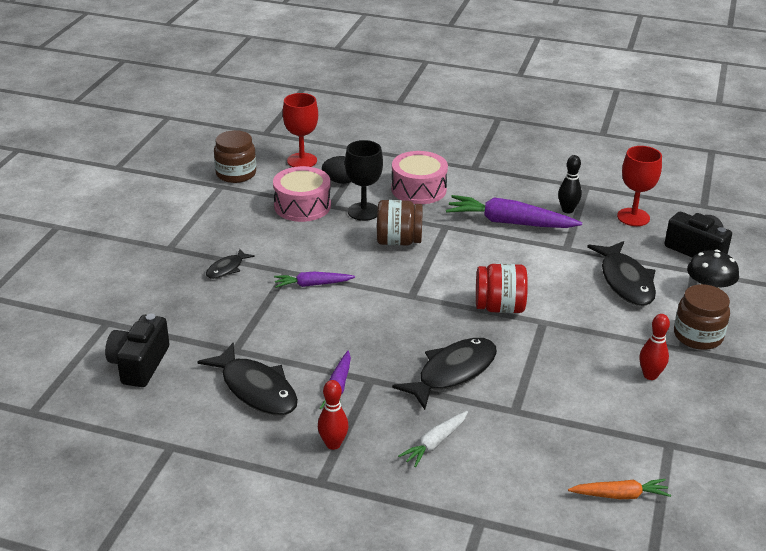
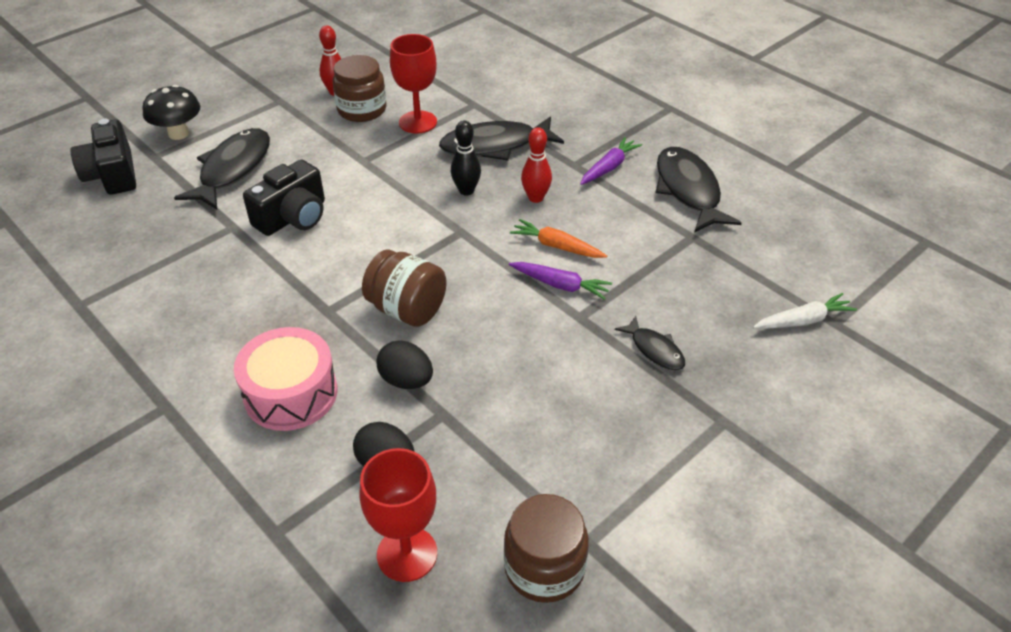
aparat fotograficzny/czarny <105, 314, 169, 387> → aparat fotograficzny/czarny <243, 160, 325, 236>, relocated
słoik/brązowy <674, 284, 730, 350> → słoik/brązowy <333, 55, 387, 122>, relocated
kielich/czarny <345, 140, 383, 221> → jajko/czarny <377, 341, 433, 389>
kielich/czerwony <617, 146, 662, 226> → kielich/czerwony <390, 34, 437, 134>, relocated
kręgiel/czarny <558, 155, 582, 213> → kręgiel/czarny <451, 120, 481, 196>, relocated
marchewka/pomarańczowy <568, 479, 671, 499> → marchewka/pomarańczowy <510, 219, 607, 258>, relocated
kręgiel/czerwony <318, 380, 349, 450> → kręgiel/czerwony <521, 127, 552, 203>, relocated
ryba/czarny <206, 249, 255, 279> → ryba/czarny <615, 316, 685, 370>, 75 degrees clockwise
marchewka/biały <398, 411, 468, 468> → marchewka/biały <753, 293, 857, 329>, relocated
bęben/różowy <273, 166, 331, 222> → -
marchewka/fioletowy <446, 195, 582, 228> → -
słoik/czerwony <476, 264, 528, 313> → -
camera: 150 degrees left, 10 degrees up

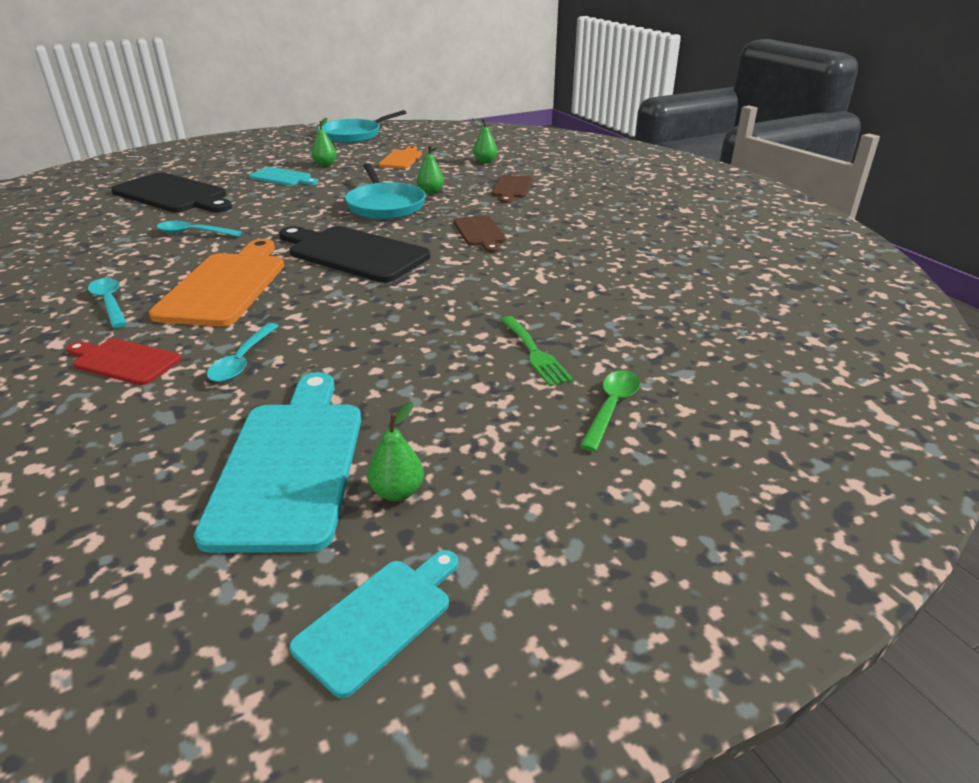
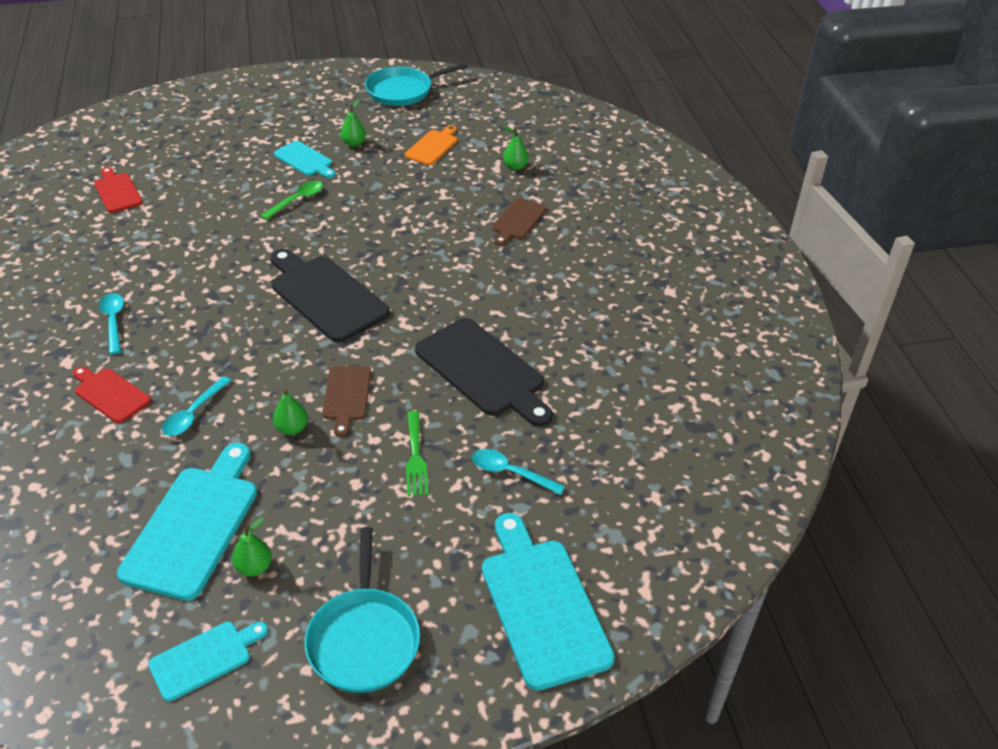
- → deska do krojenia/czerwony <94, 167, 143, 213>
łyżka/zielony <580, 370, 640, 452> → łyżka/zielony <261, 181, 323, 220>, relocated
gruszka/zielony <417, 145, 444, 194> → gruszka/zielony <273, 389, 308, 435>, relocated
patelnia/turkusowy <345, 163, 426, 219> → patelnia/turkusowy <305, 527, 420, 693>, relocated
deska do krojenia/brązowy <454, 215, 506, 253> → deska do krojenia/brązowy <322, 366, 371, 437>, relocated
deska do krojenia/czarny <111, 172, 232, 212> → deska do krojenia/czarny <415, 318, 553, 427>, relocated
łyżka/turkusowy <157, 221, 242, 237> → łyżka/turkusowy <472, 449, 565, 495>, relocated
- → deska do krojenia/turkusowy <482, 513, 615, 691>
deska do krojenia/pomarańczowy <149, 239, 284, 326> → -
camera: 15 degrees right, 10 degrees up

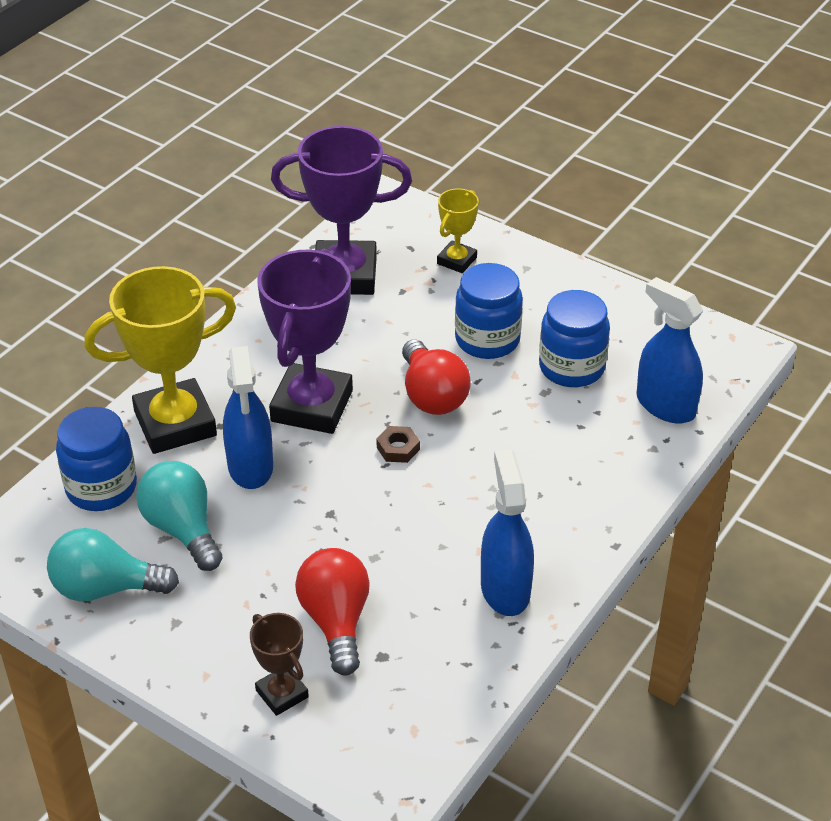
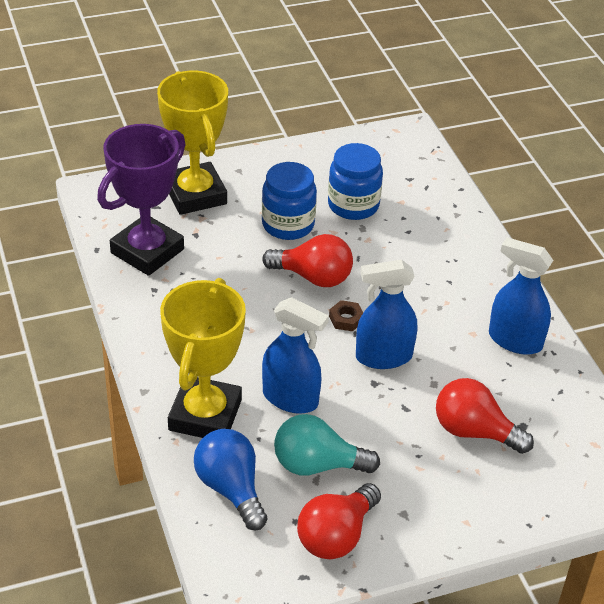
puchar/żółty <437, 188, 479, 273> → puchar/żółty <157, 71, 228, 215>, x2.00
słoik/niebieski <56, 407, 137, 511> → żarówka/niebieski <194, 429, 268, 531>
żarówka/turkusowy <47, 528, 179, 602> → żarówka/czerwony <297, 483, 381, 559>
spryskiwacz/niebieski <637, 277, 703, 423> → spryskiwacz/niebieski <356, 259, 417, 369>, relocated
puchar/brązowy <250, 613, 309, 716> → -
puchar/fioletowy <258, 249, 353, 434> → -
camera: 55 degrees left, 0 degrees up

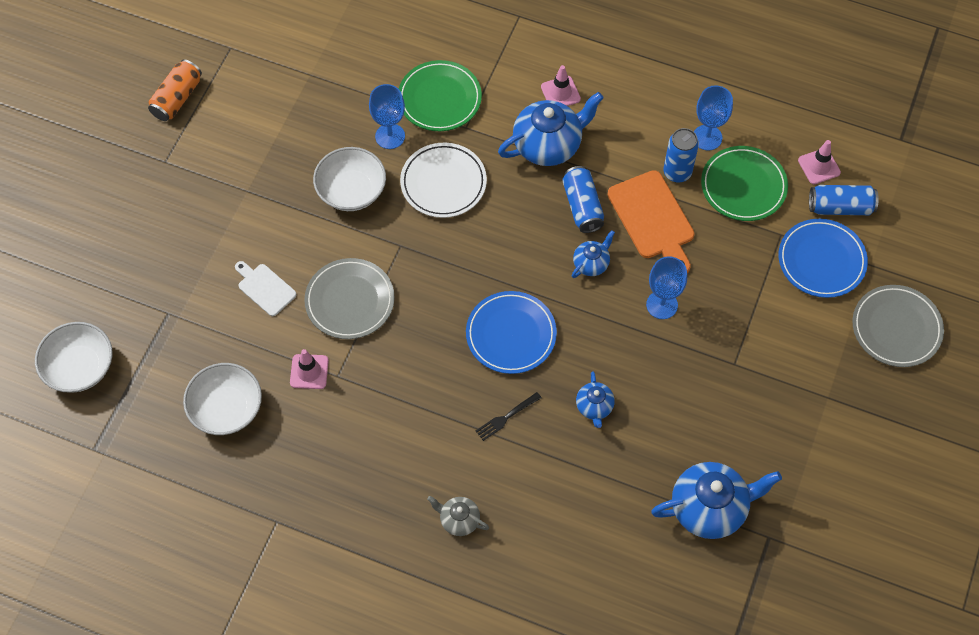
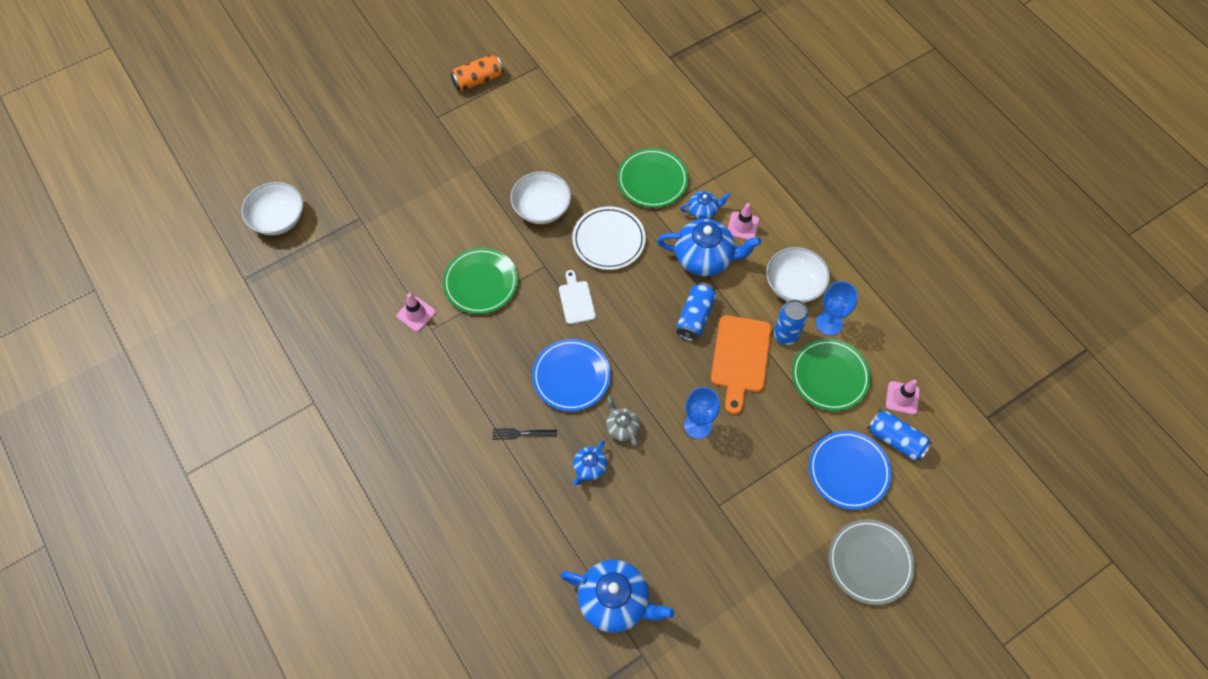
talerz/szary <304, 258, 395, 339> → talerz/zielony <443, 248, 518, 314>
deska do krojenia/biały <235, 261, 297, 316> → deska do krojenia/biały <559, 270, 596, 324>, relocated
imbryk/szary <427, 496, 489, 536> → imbryk/szary <606, 396, 640, 446>, relocated
imbryk/niebieski <572, 230, 615, 278> → imbryk/niebieski <680, 191, 730, 219>, relocated
miska/biały <183, 363, 262, 435> → miska/biały <766, 247, 830, 303>, relocated
kielich/niebieski <369, 84, 405, 149> → -
camera: 35 degrees right, 0 degrees up

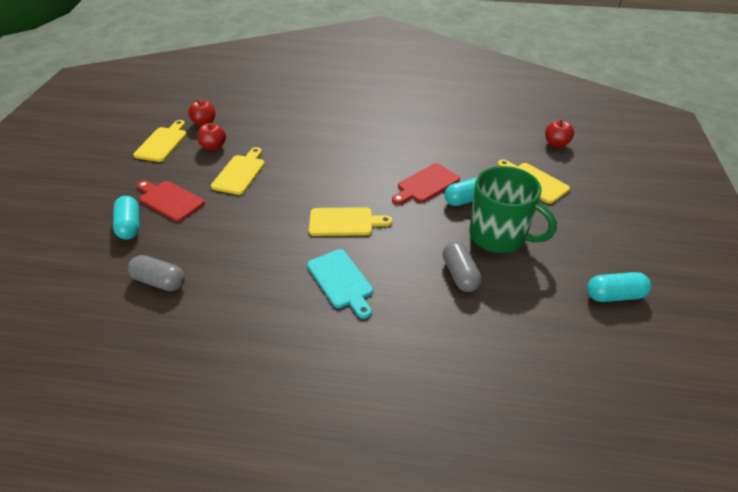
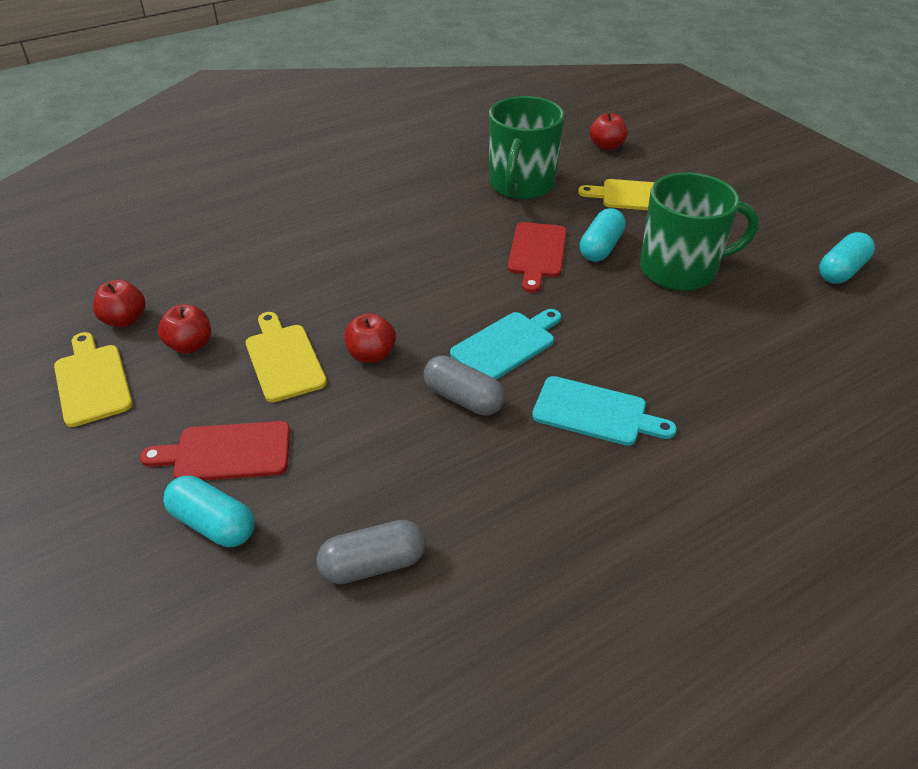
- → jabłko/czerwony <344, 313, 396, 363>
kapsułka/szary <443, 242, 482, 292> → kapsułka/szary <423, 355, 505, 416>, relocated
deska do krojenia/żółty <309, 207, 392, 236> → deska do krojenia/turkusowy <450, 309, 561, 380>
- → kubek/zielony <489, 96, 564, 200>
camera: 40 degrees left, 0 degrees up

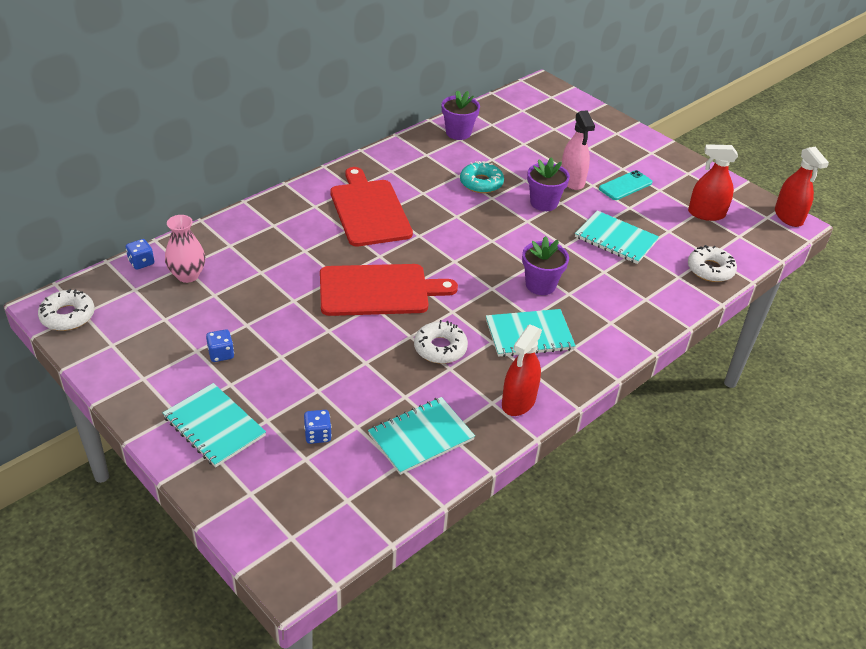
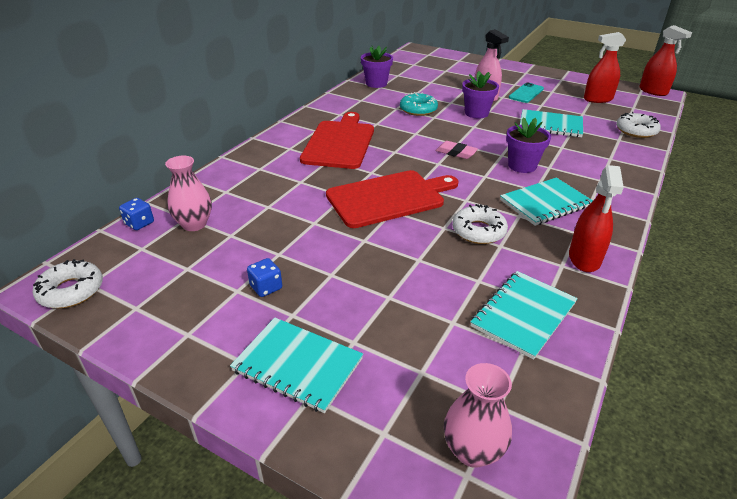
deska do krojenia/czerwony <330, 167, 413, 246> → deska do krojenia/czerwony <300, 112, 374, 169>, 45 degrees clockwise
- → gumka do mazania/różowy <436, 141, 478, 159>
- → wazon/różowy <444, 363, 512, 468>
kostka do gry/niebieski <304, 410, 332, 444> → -
camera: 15 degrees left, 5 degrees down

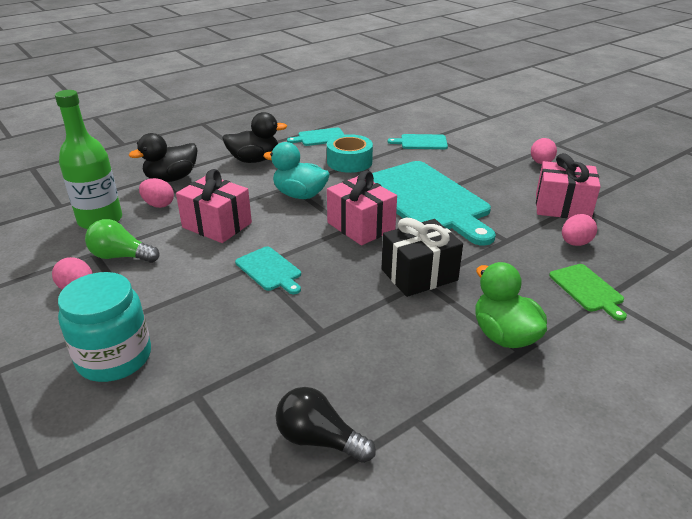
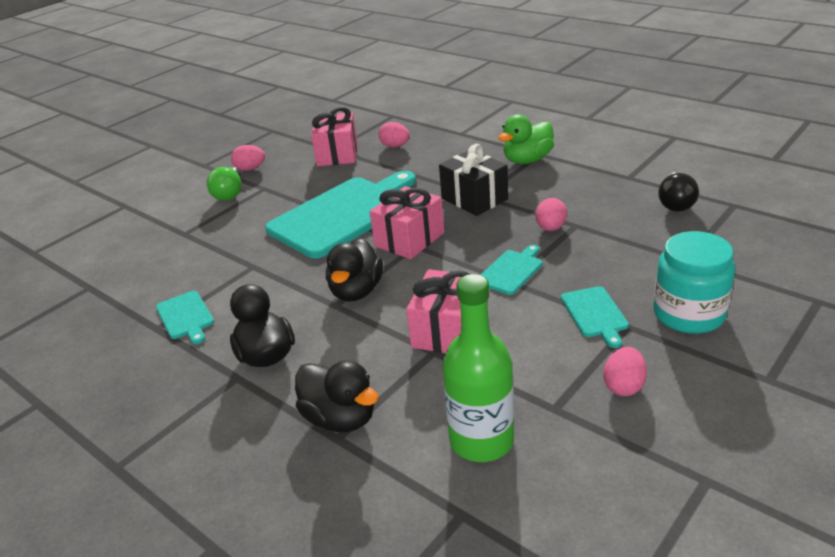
żarówka/zielony <85, 219, 159, 263> → żarówka/zielony <207, 167, 241, 201>, relocated
kaczka/turkusowy <263, 142, 330, 199> → kaczka/czarny <326, 238, 383, 302>
jajko/różowy <139, 178, 174, 208> → jajko/różowy <536, 198, 567, 231>, relocated
deska do krojenia/turkusowy <387, 134, 448, 149> → deska do krojenia/turkusowy <561, 286, 629, 348>, relocated
taśma klejąca/turkusowy <327, 134, 373, 173> → -
deska do krojenia/zielony <549, 264, 627, 321> → -
camera: 100 degrees left, 0 degrees up

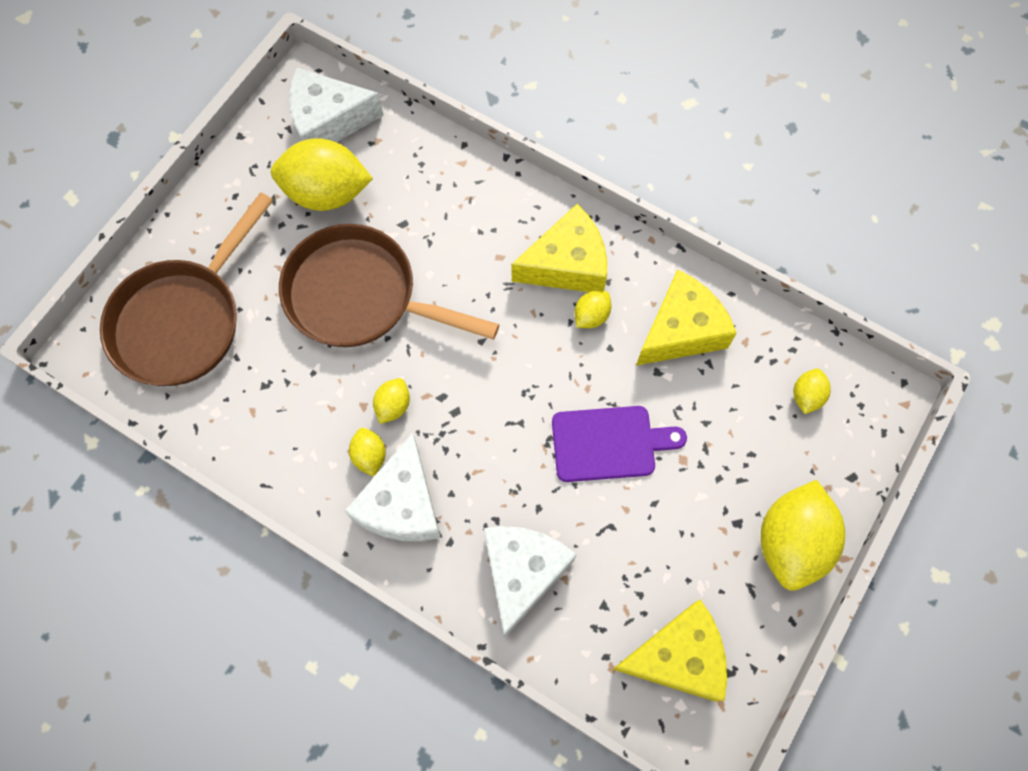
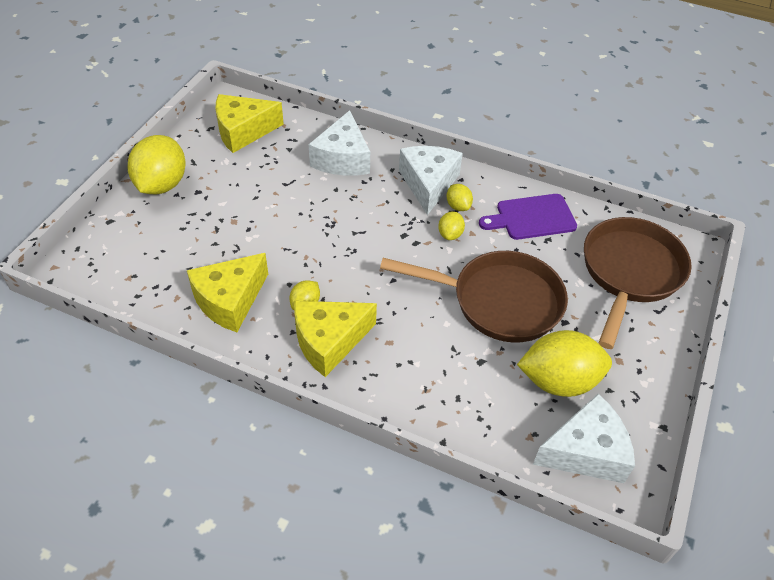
deska do krojenia/fioletowy <552, 406, 687, 482> → deska do krojenia/fioletowy <479, 194, 577, 240>, relocated
cytryna/żółty <794, 368, 831, 414> → -
camera: 170 degrees right, 20 degrees down

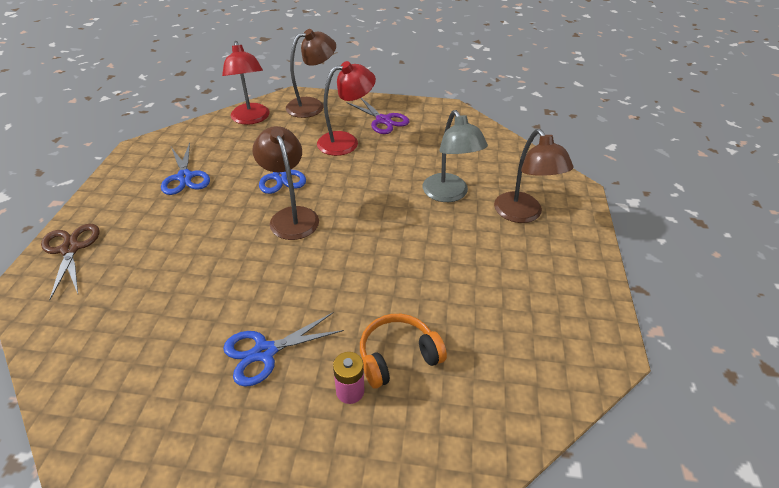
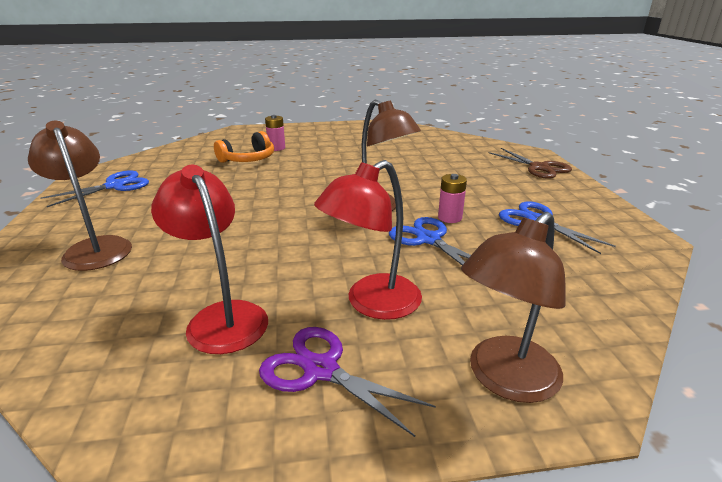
nożyczki/niebieski <223, 312, 344, 387> → nożyczki/niebieski <41, 170, 149, 207>, relocated
lampka/czerwony <222, 41, 270, 125> → lampka/czerwony <151, 165, 268, 354>, relocated
- → bateria/różowy <438, 174, 467, 223>
lampka/szary <423, 110, 488, 202> → -
camera: 165 degrees right, 15 degrees down

